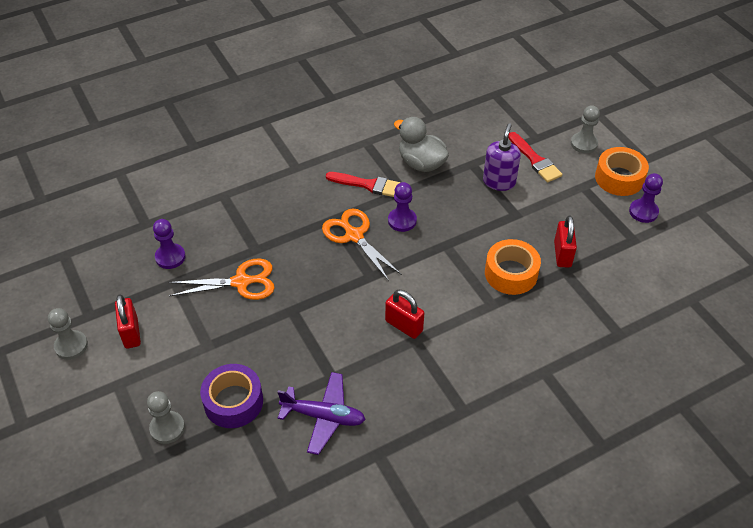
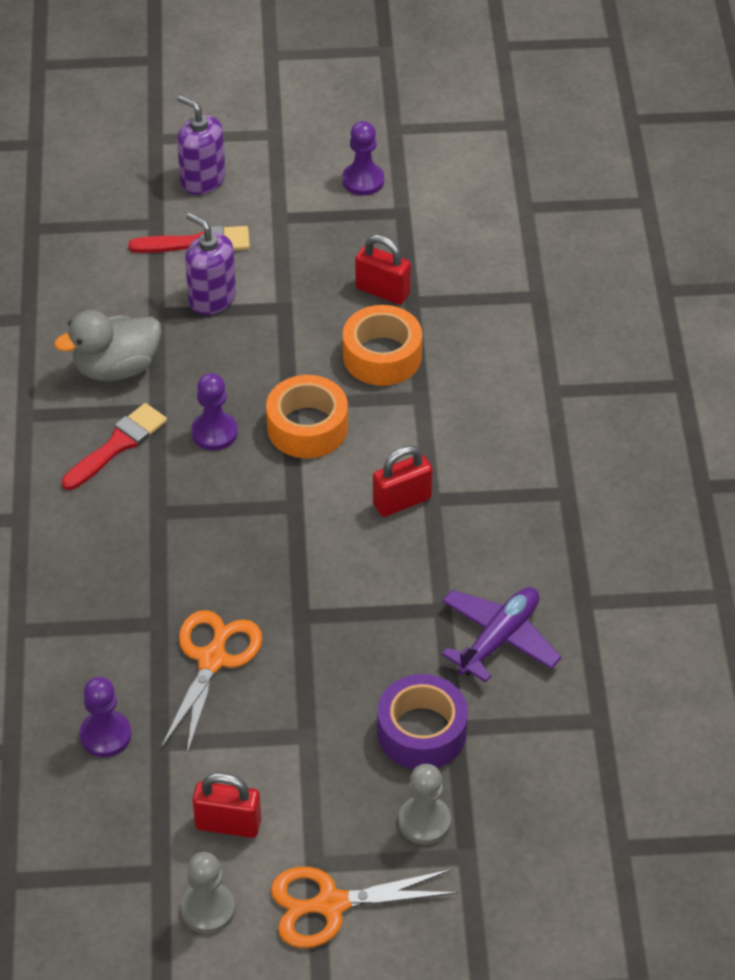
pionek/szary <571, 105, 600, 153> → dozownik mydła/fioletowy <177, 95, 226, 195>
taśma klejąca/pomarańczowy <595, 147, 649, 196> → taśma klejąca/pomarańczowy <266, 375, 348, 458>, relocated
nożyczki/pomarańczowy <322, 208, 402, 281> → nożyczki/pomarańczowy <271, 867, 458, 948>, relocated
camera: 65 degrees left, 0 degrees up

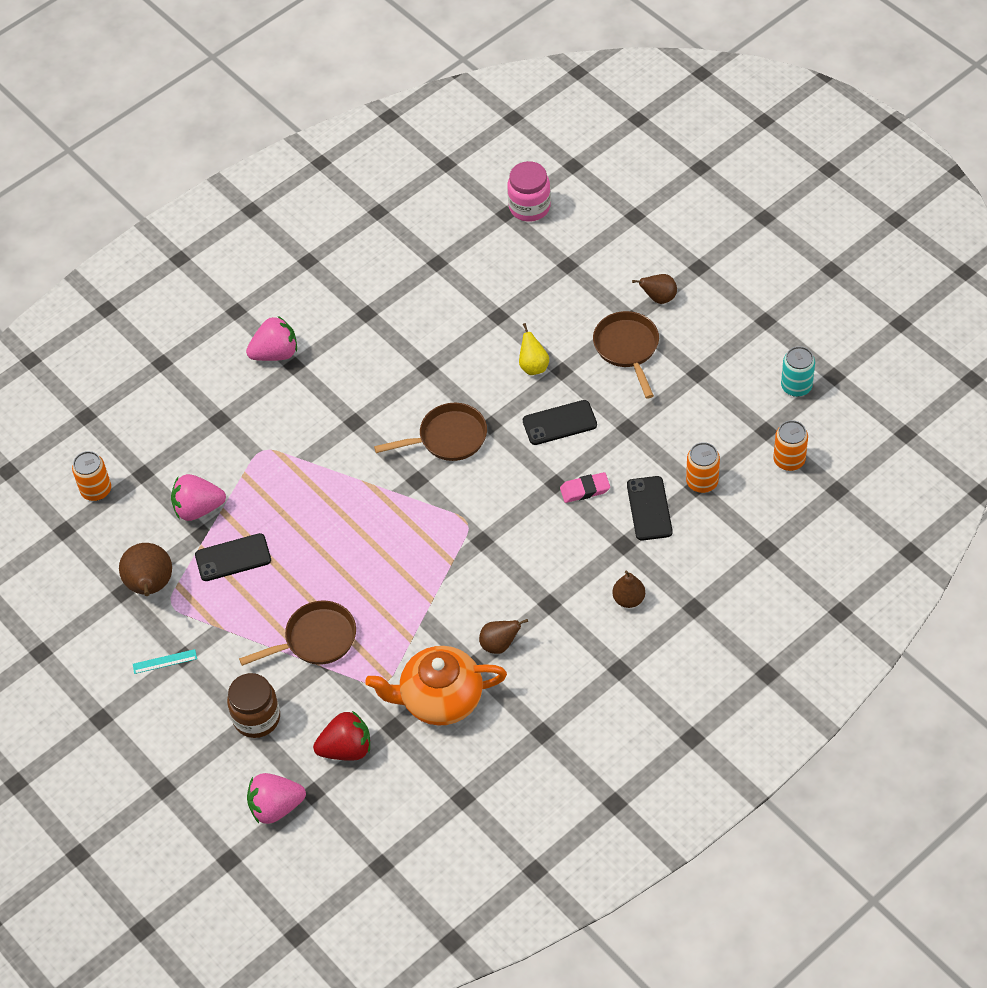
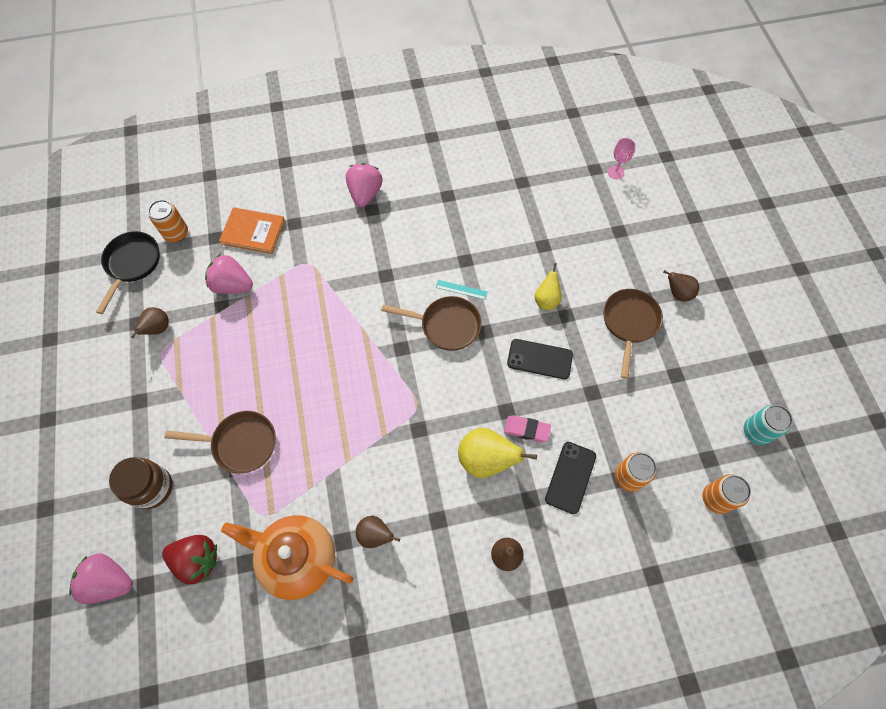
- → patelnia/czarny <96, 231, 160, 314>
gruszka/brązowy <119, 543, 172, 596> → gruszka/brązowy <131, 307, 169, 338>, x0.61
- → książka/pomarańczowy <219, 207, 285, 254>
truskawka/różowy <246, 316, 297, 361> → truskawka/różowy <346, 163, 383, 207>, 90 degrees counterclockwise
linijka/turkusowy <133, 649, 197, 674> → linijka/turkusowy <436, 280, 487, 300>, relocated
- → gruszka/żółty <458, 428, 537, 478>
słoik/różowy <507, 161, 551, 222> → kielich/różowy <608, 138, 636, 179>
telefon/czarny <195, 533, 271, 581> → -
camera: 25 degrees right, 10 degrees up

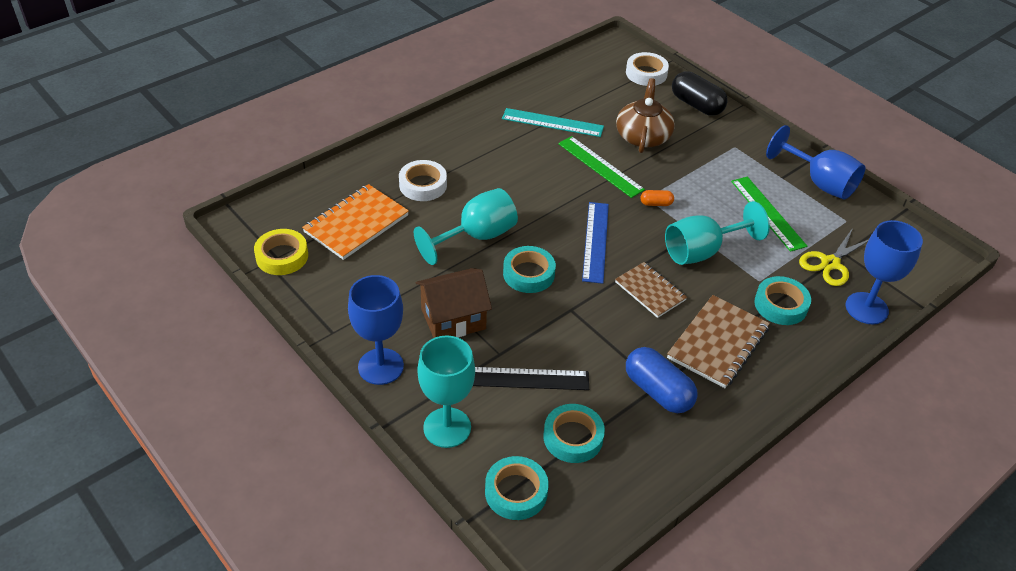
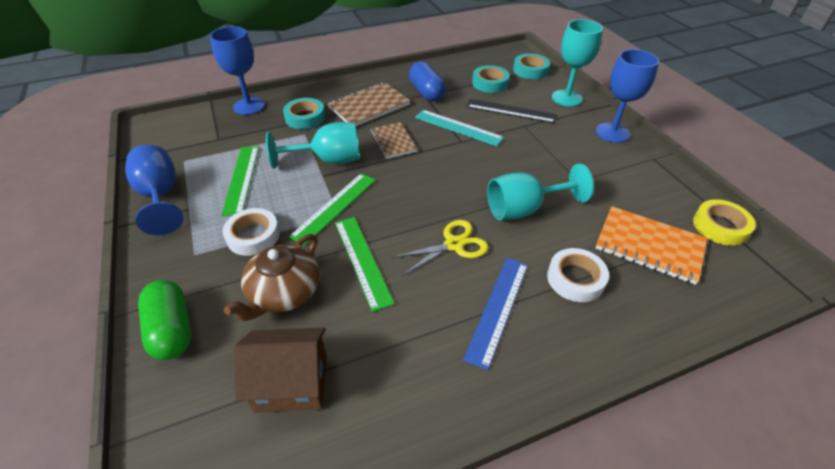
kapsułka/czarny <672, 71, 728, 116> → kapsułka/zielony <138, 280, 191, 360>
taśma klejąca/biały <626, 52, 669, 86> → taśma klejąca/biały <223, 208, 280, 256>, relocated
domek/brązowy <416, 268, 492, 338> → domek/brązowy <234, 327, 327, 413>, relocated
kapsułka/pomarańczowy <641, 190, 674, 206> → linijka/zielony <289, 173, 376, 246>
nożyczki/żółty <799, 228, 868, 286> → nożyczki/żółty <391, 220, 489, 275>, relocated
linijka/turkusowy <502, 108, 604, 137> → linijka/turkusowy <415, 110, 504, 146>, relocated
linijka/niebieski <582, 202, 609, 284> → linijka/niebieski <463, 258, 528, 370>, relocated
zeszyt/pomarańczowy <302, 184, 409, 260> → zeszyt/pomarańczowy <596, 206, 707, 285>, 60 degrees clockwise
taśma klejąca/turkusowy <503, 246, 556, 293> → -
camera: 160 degrees left, 0 degrees up

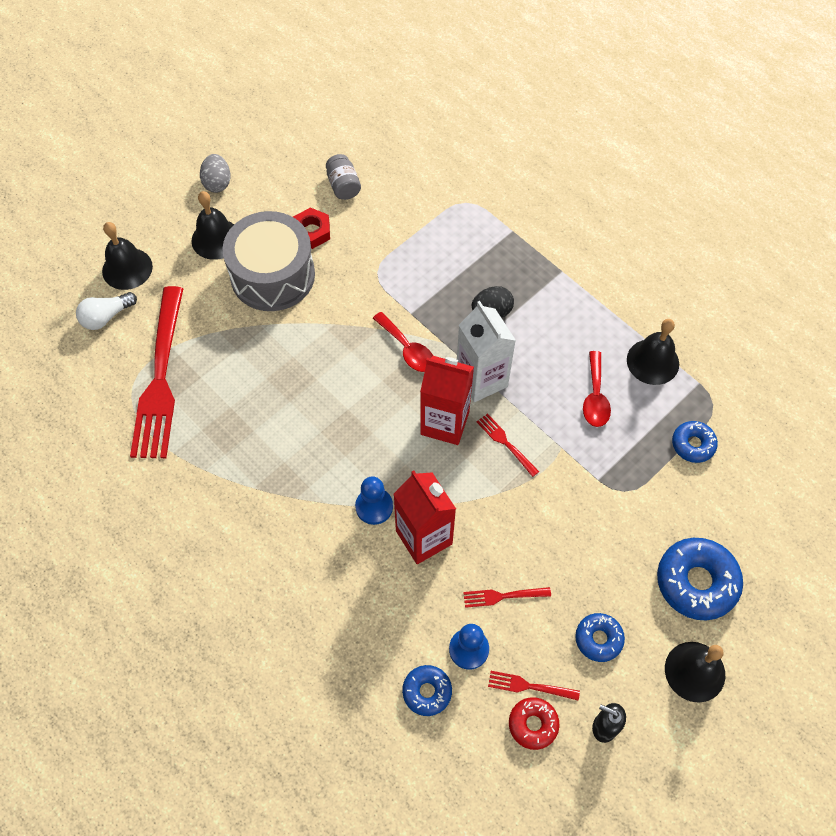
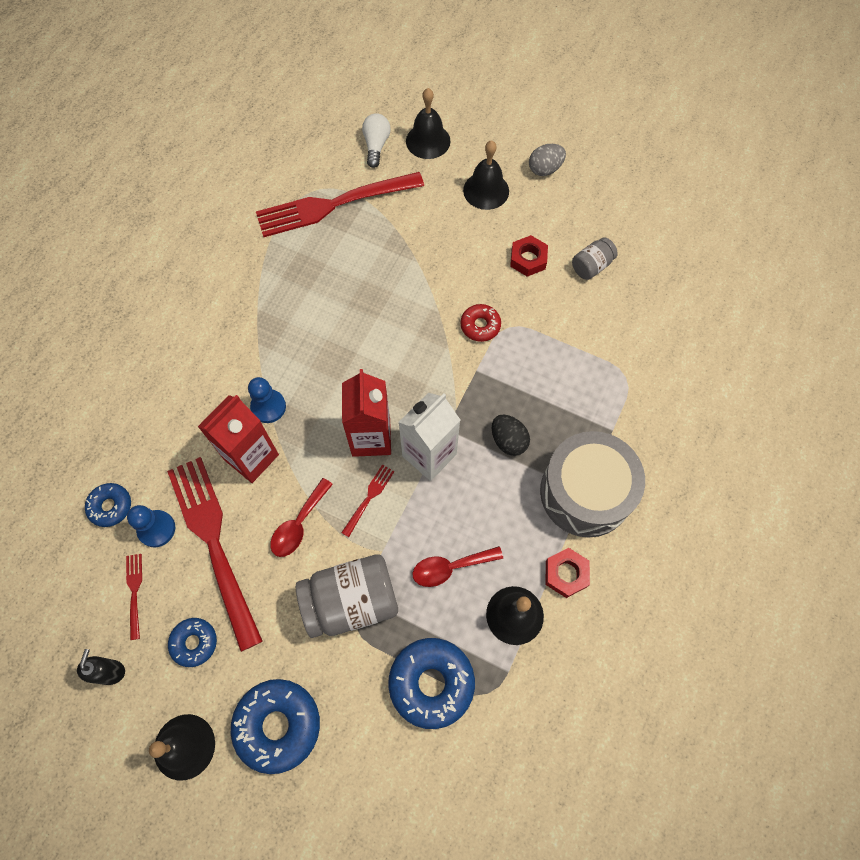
widelec/czerwony <463, 587, 551, 608> → widelec/czerwony <167, 457, 263, 652>, x2.45
łyżka/czerwony <373, 312, 433, 372> → łyżka/czerwony <270, 478, 333, 557>, relocated
- → słoik/szary <296, 554, 398, 638>
żarówka/biały <76, 292, 137, 330> → żarówka/biały <362, 113, 391, 168>, 60 degrees clockwise
donut/niebieski <672, 421, 718, 463> → donut/niebieski <388, 638, 475, 729>, x1.76
donut/czerwony <509, 697, 559, 750> → donut/czerwony <460, 304, 501, 342>, relocated
bęben/szary <222, 211, 315, 311> → bęben/szary <540, 431, 645, 538>, relocated
- → nakrętka/czerwony <546, 548, 590, 598>
camera: 70 degrees right, 5 degrees up

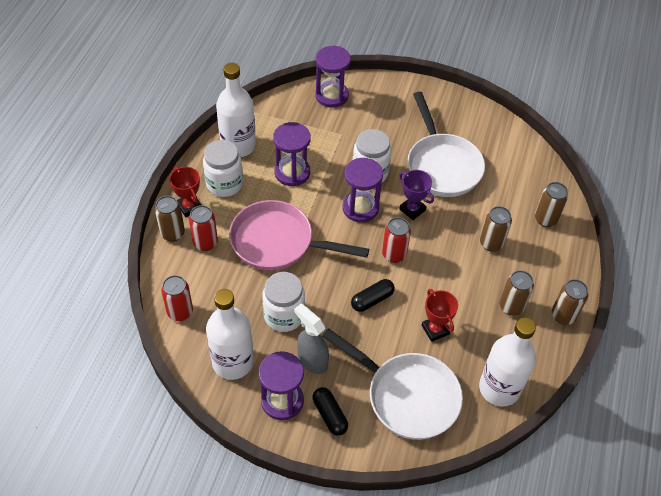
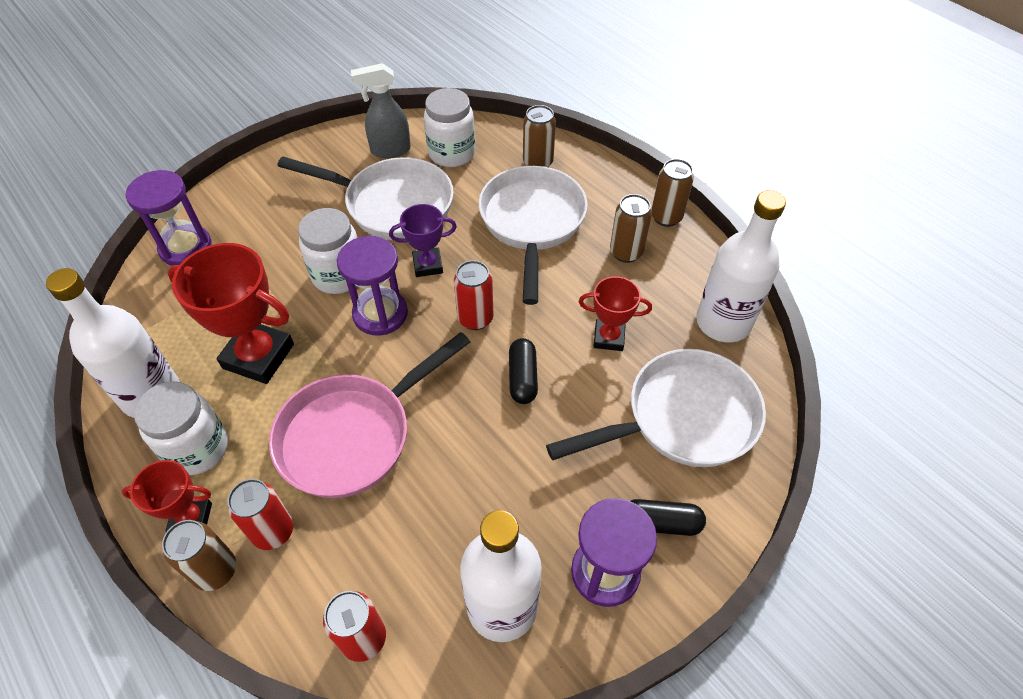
klepsydra/fioletowy <273, 122, 311, 186> → puchar/czerwony <168, 243, 294, 384>
spryskiwacz/szary <294, 304, 329, 374> → spryskiwacz/szary <351, 63, 411, 158>, relocated
słoik/biały <262, 272, 305, 332> → słoik/biały <424, 88, 475, 167>, relocated
puszka/brązowy <480, 206, 512, 252> → patelnia/biały <478, 166, 588, 305>
camera: 55 degrees left, 0 degrees up

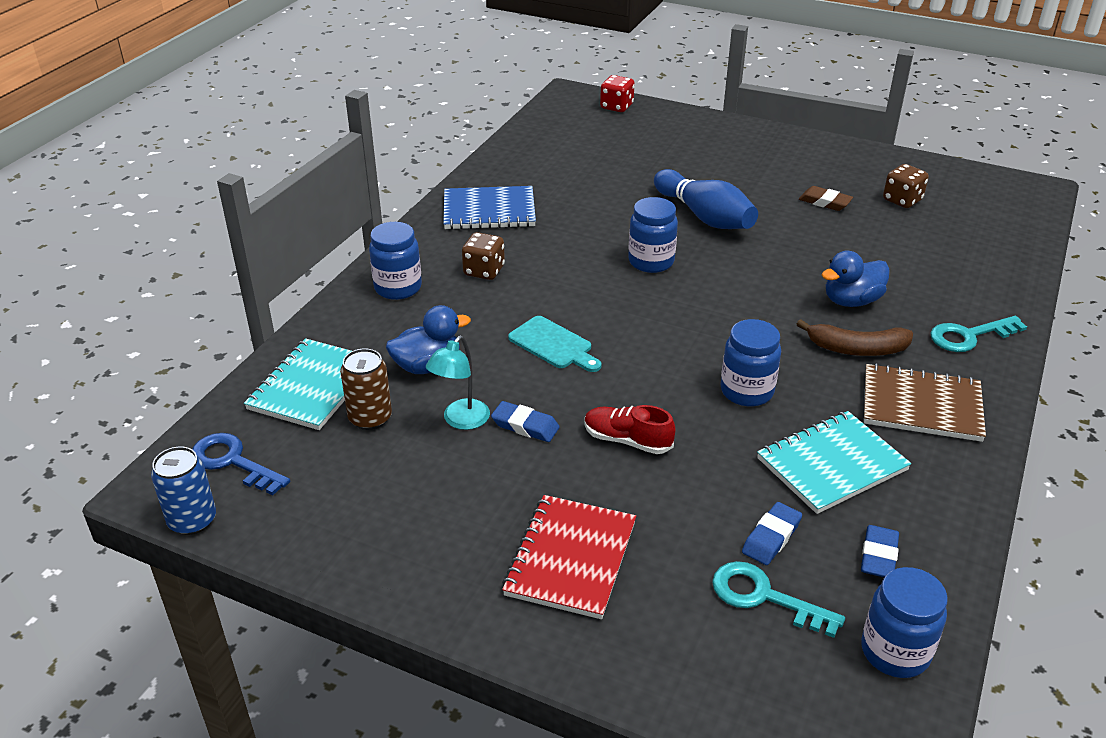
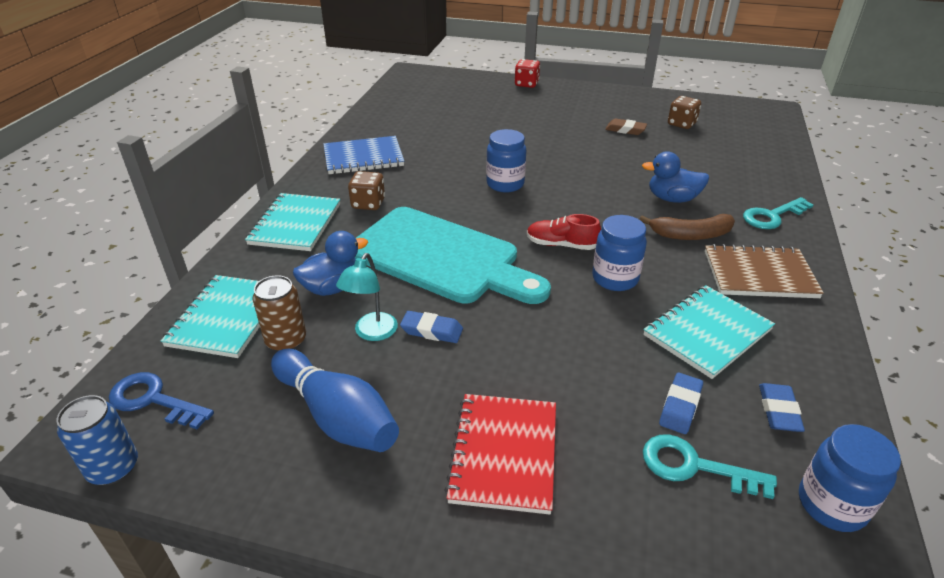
słoik/niebieski <369, 222, 422, 300> → zeszyt/turkusowy <245, 193, 340, 251>
kręgiel/niebieski <654, 169, 758, 229> → kręgiel/niebieski <271, 349, 399, 452>, relocated
deska do krojenia/turkusowy <508, 316, 602, 372> → deska do krojenia/turkusowy <355, 207, 551, 304>, x2.31
kostka do gry/czerwony <600, 75, 635, 112> → kostka do gry/czerwony <514, 59, 540, 88>, relocated
but/czerwony <584, 405, 676, 454> → but/czerwony <527, 214, 601, 250>, relocated
kaczka/niebieski <822, 251, 890, 307> → kaczka/niebieski <642, 152, 709, 203>, 45 degrees clockwise
camera: 10 degrees left, 0 degrees up

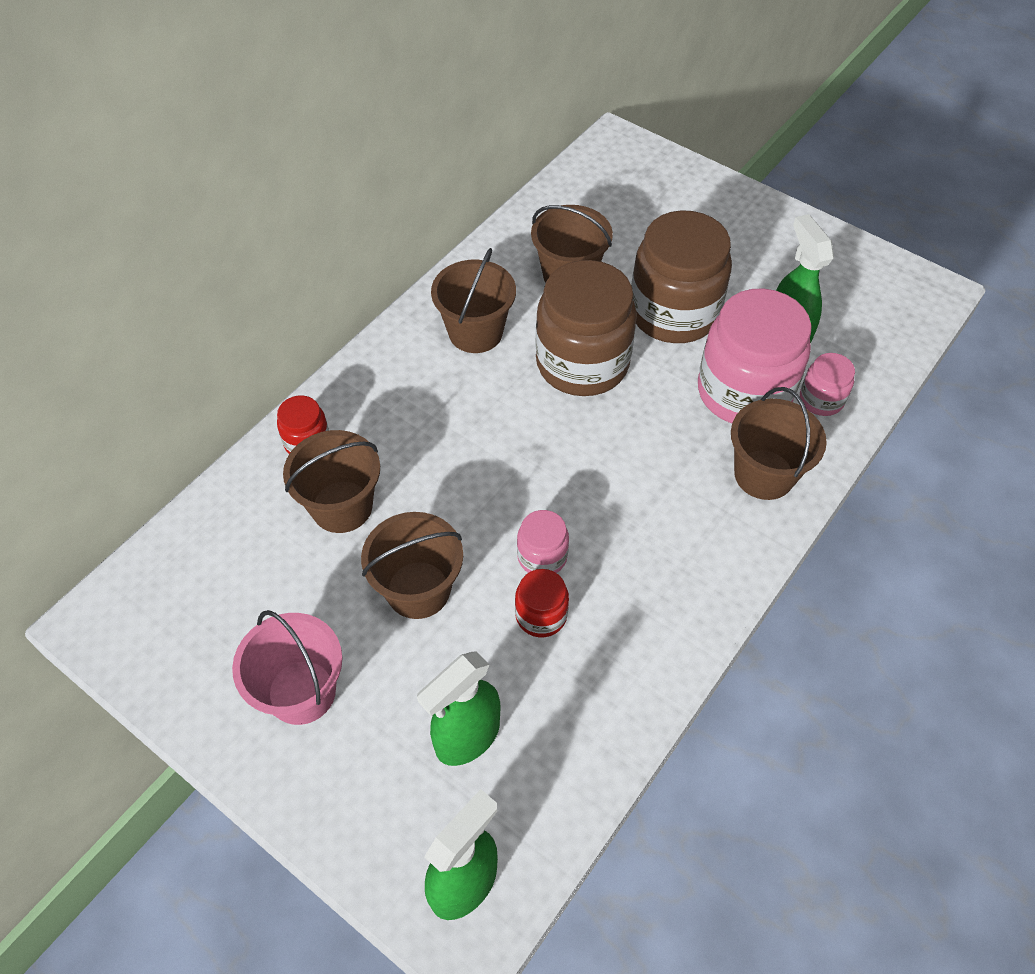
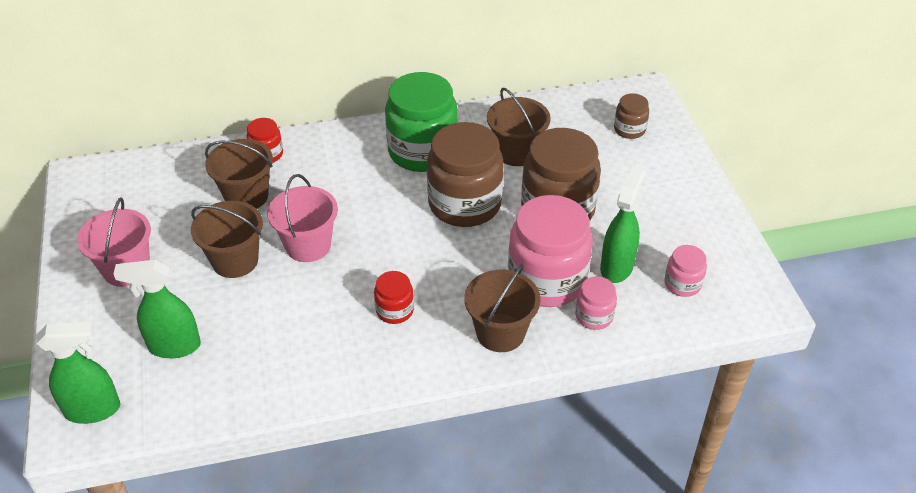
- → wiadro/różowy <267, 174, 338, 262>
słoik/czerwony <515, 569, 569, 637> → słoik/czerwony <374, 271, 414, 324>, relocated
wiadro/brązowy <431, 248, 516, 353> → słoik/zielony <385, 72, 458, 172>
- → słoik/brązowy <614, 93, 649, 139>
słoik/różowy <517, 510, 569, 573> → słoik/różowy <665, 245, 707, 297>, relocated
camera: 40 degrees right, 10 degrees down

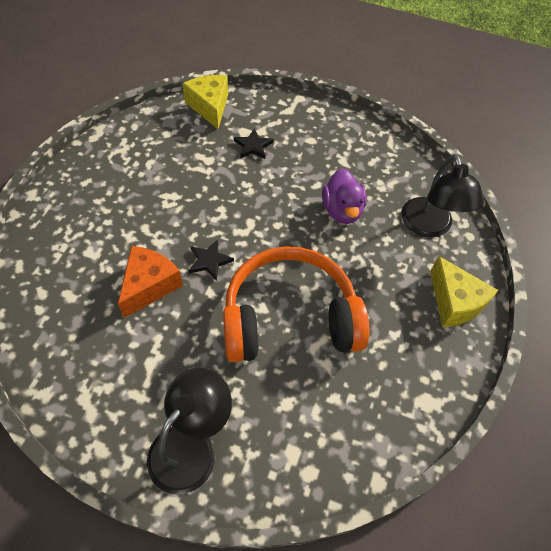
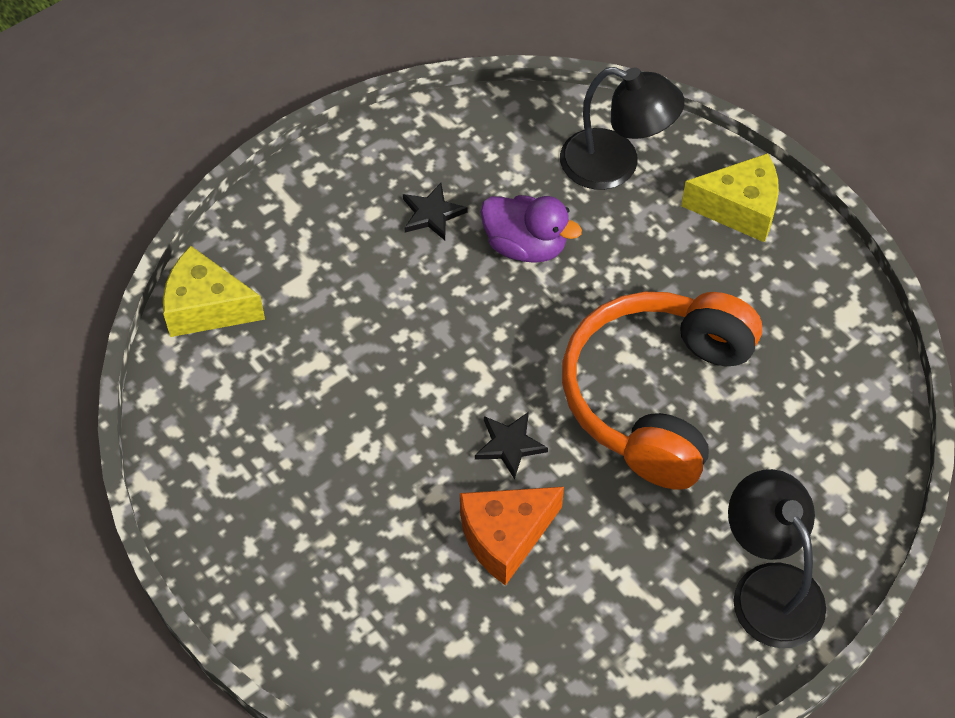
gwiazda/czarny <234, 129, 274, 159> → gwiazda/czarny <403, 183, 468, 240>, relocated
ser/pomarańczowy <118, 246, 183, 318> → ser/pomarańczowy <460, 487, 564, 586>, 90 degrees counterclockwise
camera: 55 degrees left, 0 degrees up

